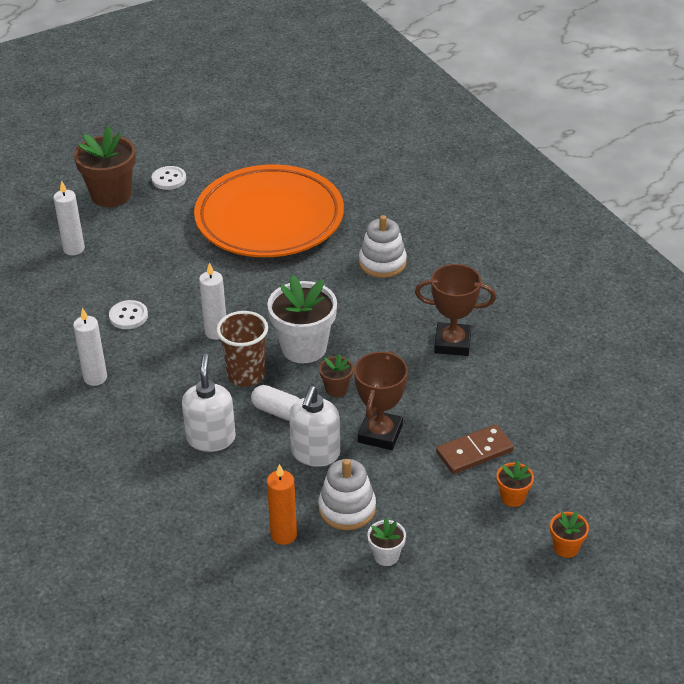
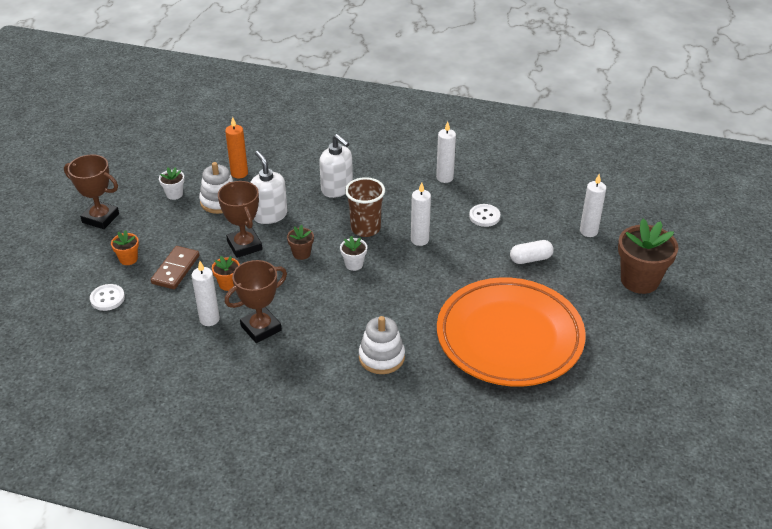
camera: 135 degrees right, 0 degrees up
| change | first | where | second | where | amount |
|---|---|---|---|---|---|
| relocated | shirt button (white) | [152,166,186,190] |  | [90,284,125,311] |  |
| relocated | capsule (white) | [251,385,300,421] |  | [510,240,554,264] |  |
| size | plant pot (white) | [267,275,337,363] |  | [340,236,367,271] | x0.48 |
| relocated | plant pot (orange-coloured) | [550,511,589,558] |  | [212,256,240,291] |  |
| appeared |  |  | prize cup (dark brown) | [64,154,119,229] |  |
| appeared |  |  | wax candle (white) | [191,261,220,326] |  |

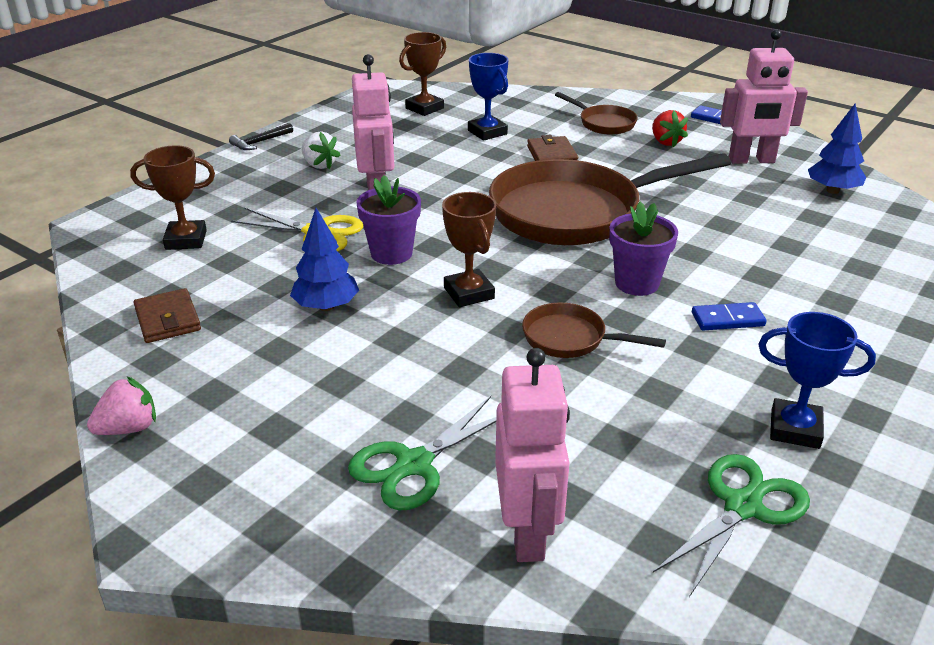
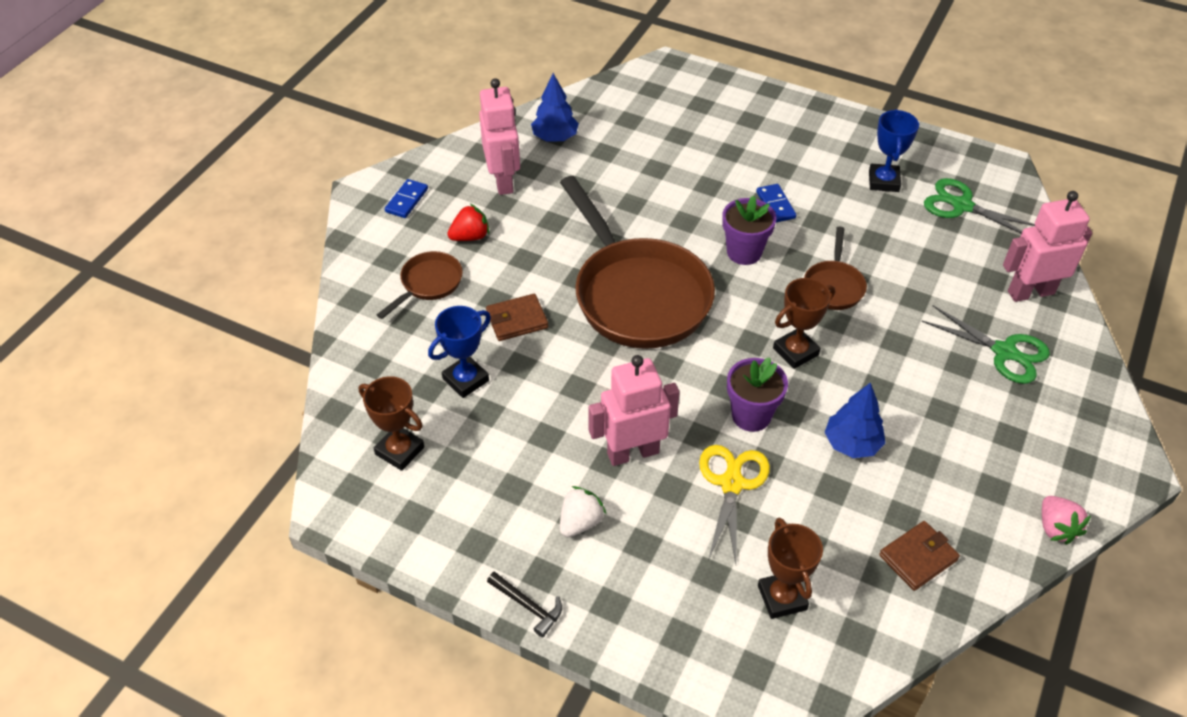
camera: 100 degrees left, 15 degrees up
| change | first | where | second | where | amount |
|---|---|---|---|---|---|
| spun | strawberry (pink) | [87,376,156,435] |  | [1042,496,1091,545] | 150 degrees counterclockwise |

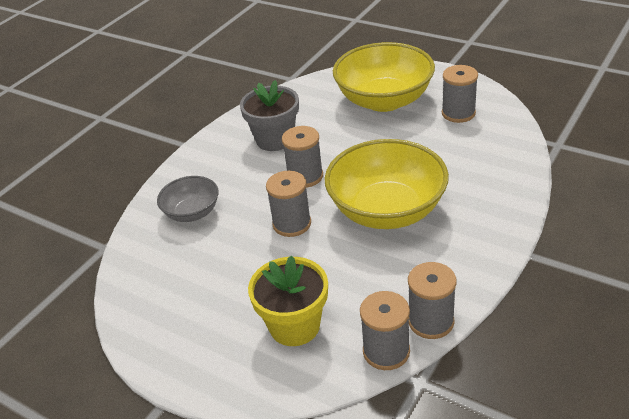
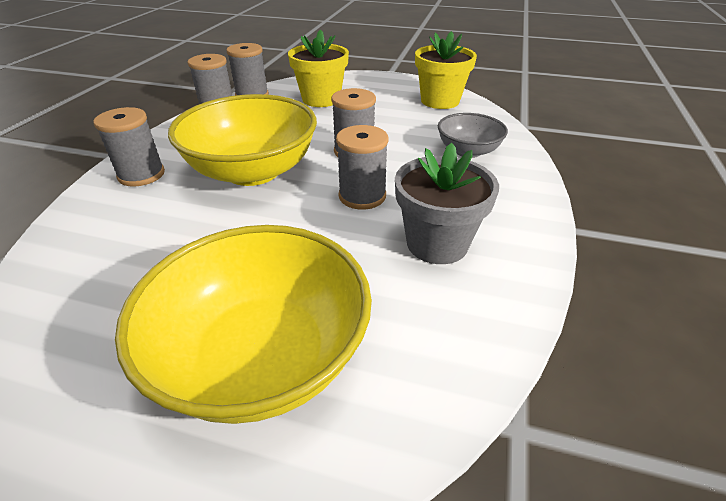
camera: 160 degrees right, 0 degrees up
| change | first | where | second | where | amount |
|---|---|---|---|---|---|
| relocated | spool (grey) | [442,65,478,123] |  | [93,107,165,187] |  |
| appeared |  |  | plant pot (bright yellow) | [415,31,477,109] |  |

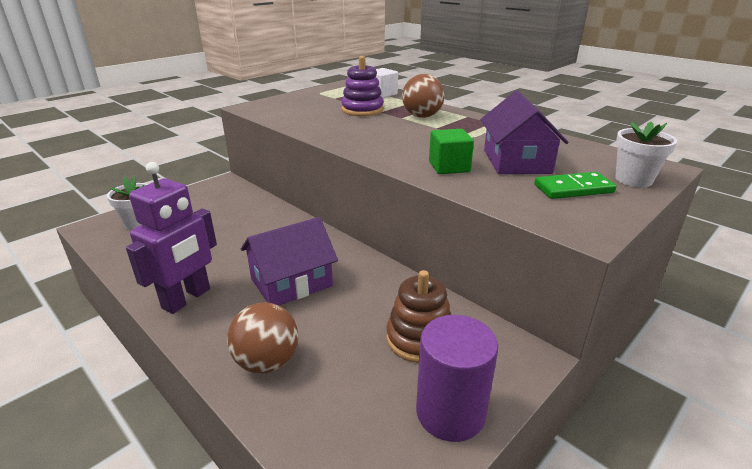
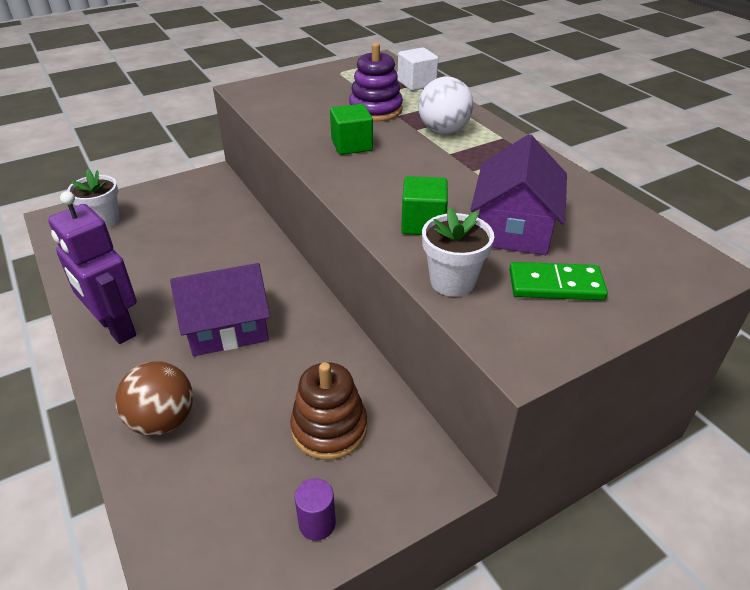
camera: 15 degrees right, 10 degrees up
| change | first | where | second | where | amount |
|---|---|---|---|---|---|
| spun | robot figure (purple) | [126,162,217,314] |  | [48,191,137,344] | 90 degrees clockwise |
| colour | play ball (dark brown) | [402,74,444,118] | play ball (white) | [418,76,473,134] |  |
| size | cylinder shape (purple) | [416,315,498,442] |  | [295,478,336,541] | x0.49 |
| relocated | plant pot (white) | [615,122,677,187] |  | [422,208,494,297] |  |
| appeared |  |  | solid cube (green) | [330,104,373,155] |  |

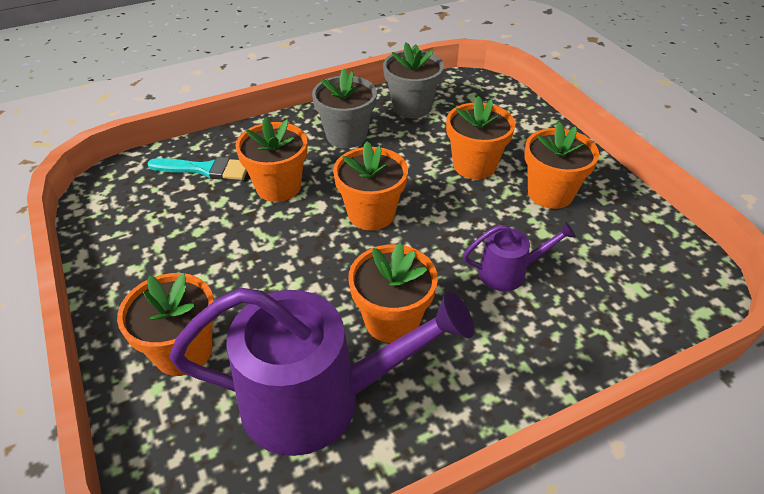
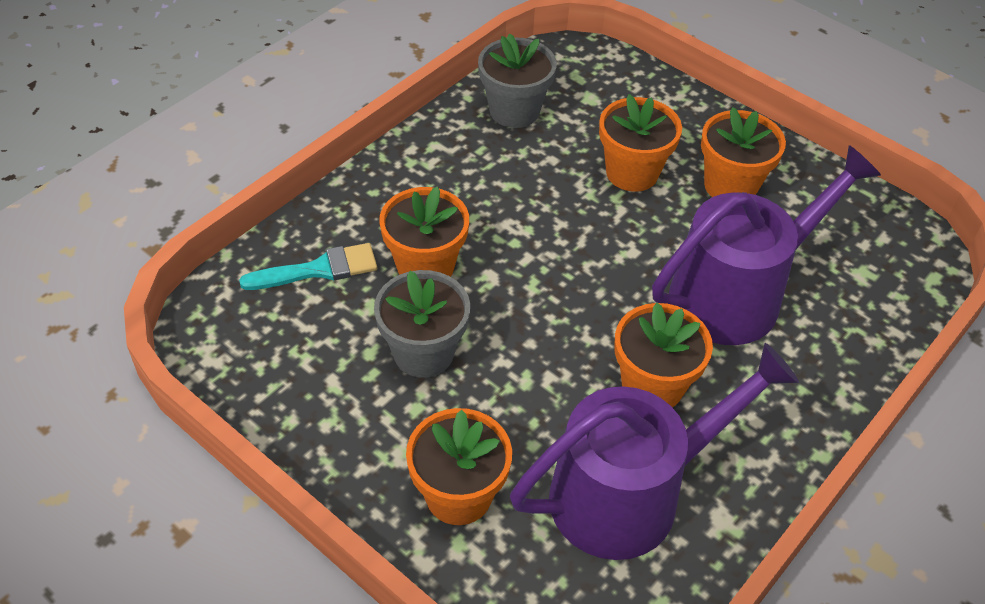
camera: 25 degrees left, 5 degrees up
| change | first | where | second | where | amount |
|---|---|---|---|---|---|
| relocated | plant pot (grey) | [312,69,377,148] |  | [374,270,470,378] |  |
| missing | plant pot (orange-coloured) | [333,141,408,230] |  |  |  |
| size | watering can (purple) | [463,222,576,291] |  | [652,145,881,345] | x2.10 |

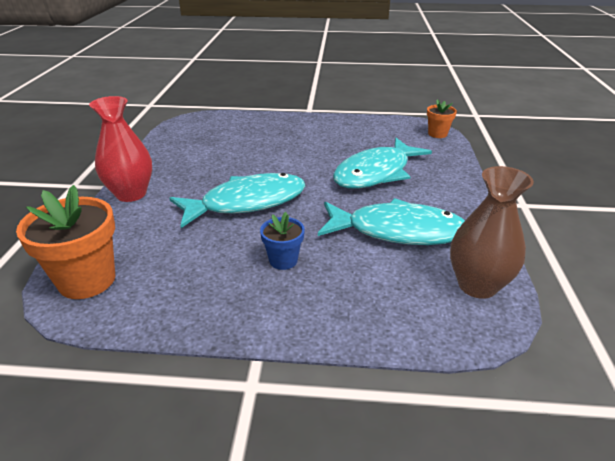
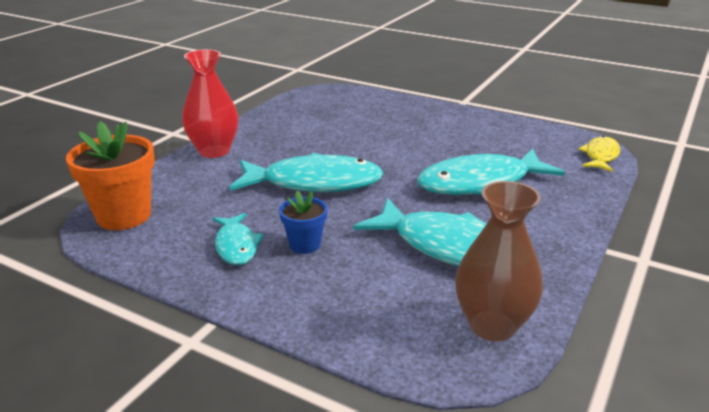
camera: 25 degrees right, 5 degrees down
| change | first | where | second | where | amount |
|---|---|---|---|---|---|
| exchanged | plant pot (orange-coloured) | [427,100,457,138] | fish (bright yellow) | [578,136,620,172] |  |
| appeared |  |  | fish (aqua) | [212,213,264,265] |  |

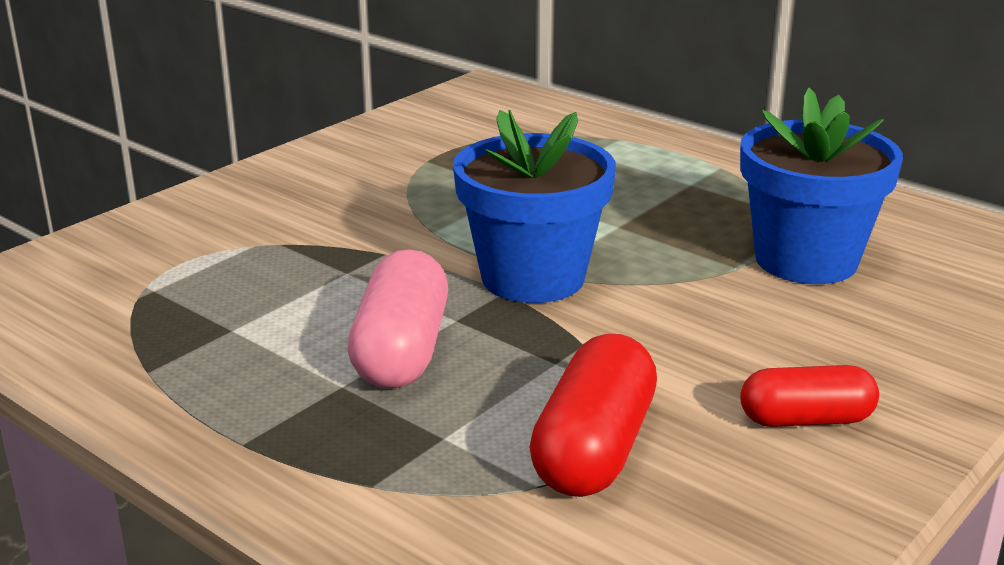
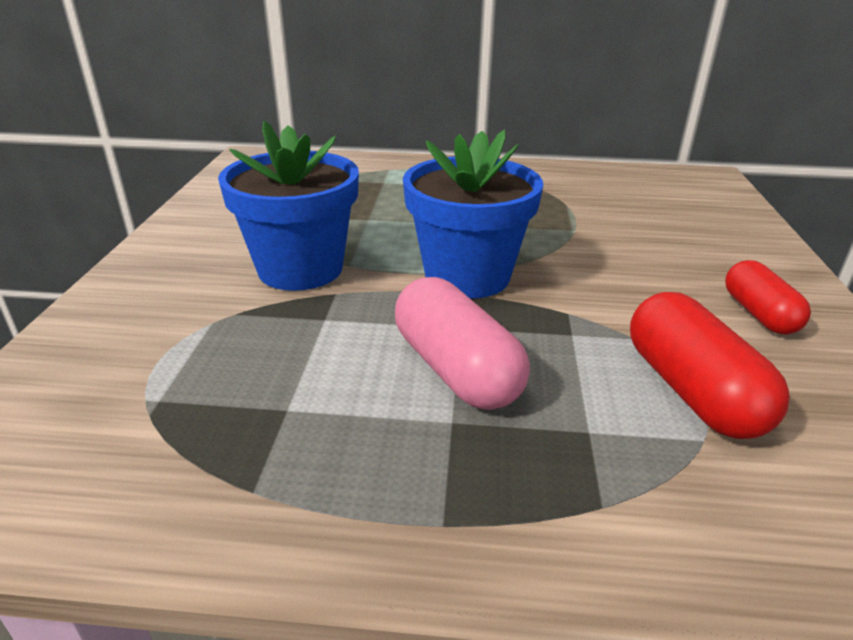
camera: 35 degrees left, 5 degrees up
| change | first | where | second | where | amount |
|---|---|---|---|---|---|
| relocated | plant pot (royal blue) | [740,88,903,284] |  | [218,121,359,291] |  |
| spun | capsule (crimson) | [740,365,879,427] |  | [725,260,811,334] | 60 degrees counterclockwise |

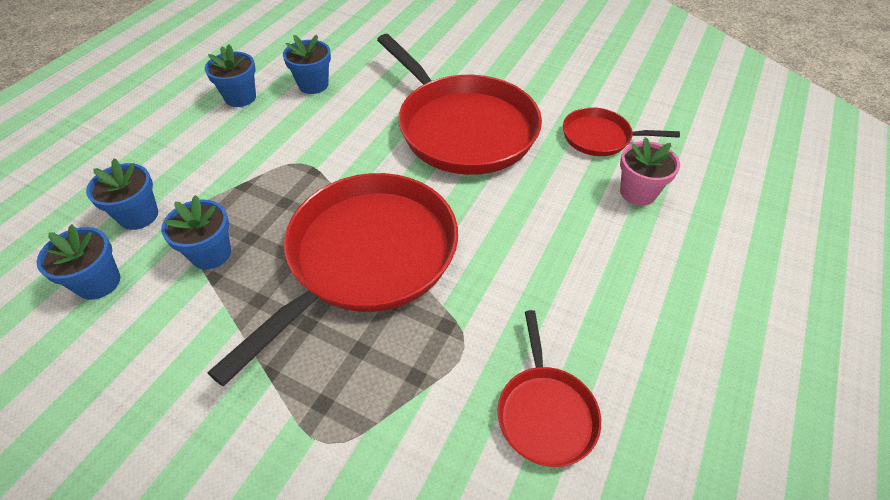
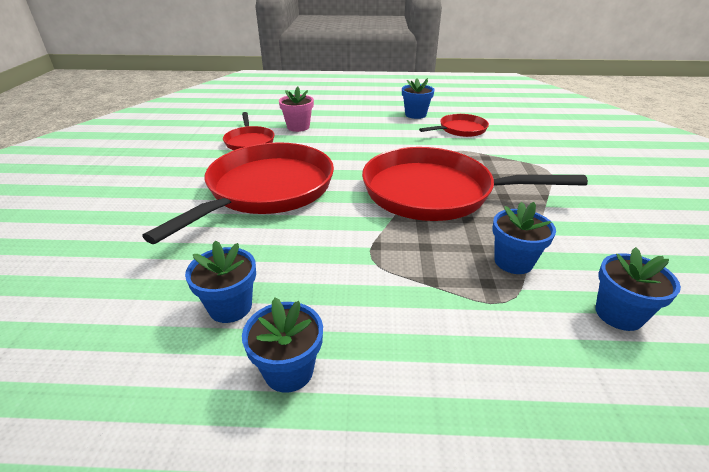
camera: 115 degrees left, 15 degrees down
| change | first | where | second | where | amount |
|---|---|---|---|---|---|
| relocated | plant pot (royal blue) | [86,158,158,230] |  | [402,78,435,119] |  |

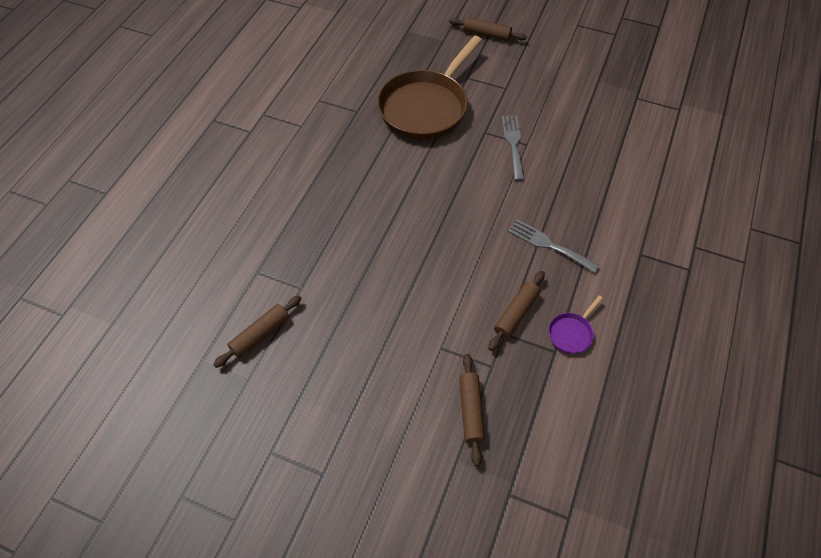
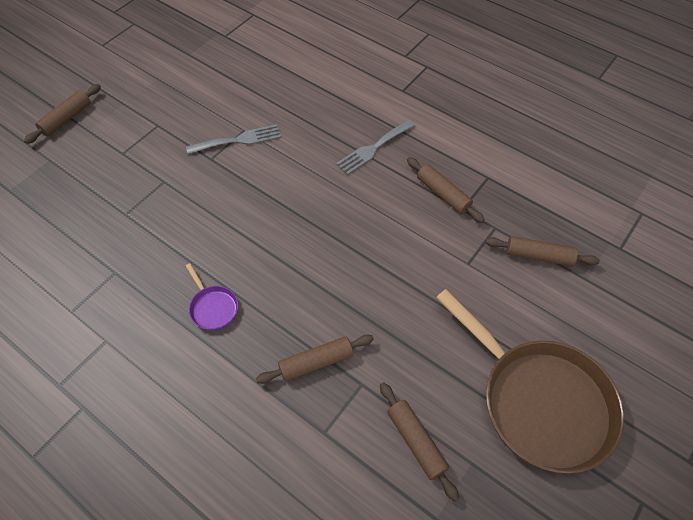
camera: 75 degrees left, 0 degrees up
| change | first | where | second | where | amount |
|---|---|---|---|---|---|
| relocated | skillet (dark brown) | [377,36,482,140] |  | [436,289,624,474] |  |
| spun | dinner fork (grey) | [501,116,525,181] |  | [186,124,281,154] | 150 degrees clockwise |
| relocated | skillet (purple) | [549,295,603,354] |  | [185,263,238,330] |  |
| appeared |  |  | rolling pin (dark brown) | [256,334,374,384] |  |

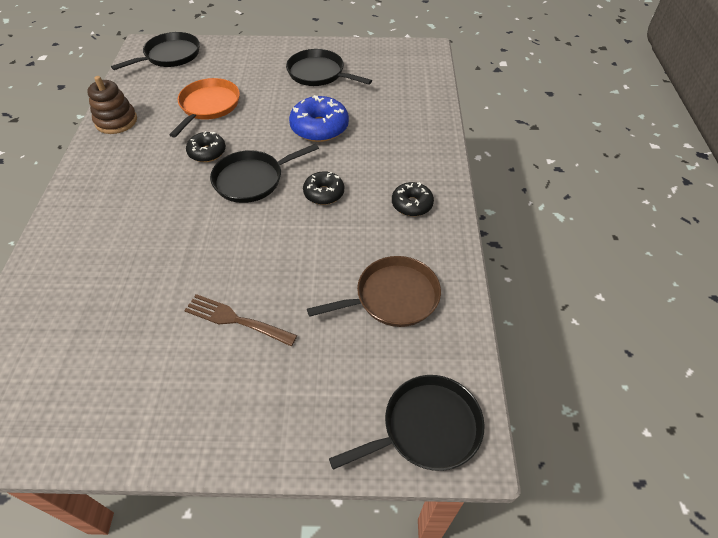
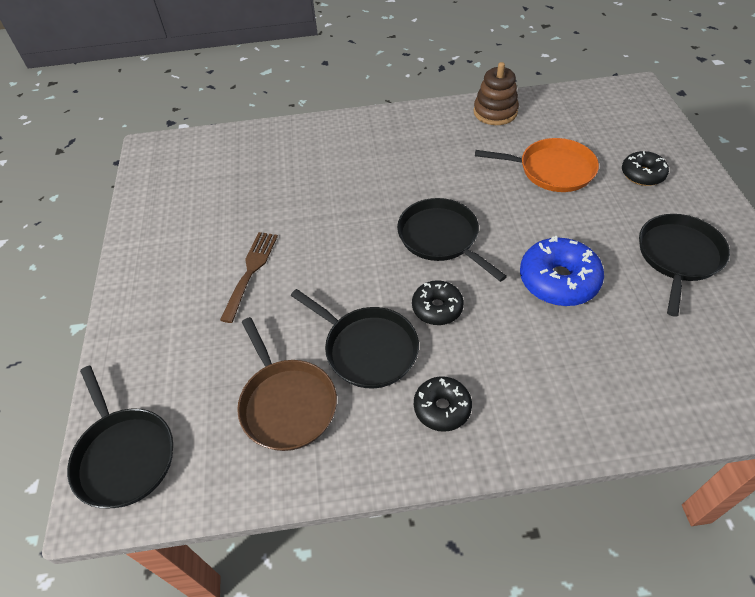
camera: 85 degrees right, 0 degrees up
| change | first | where | second | where | amount |
|---|---|---|---|---|---|
| relocated | skillet (black) | [111,32,200,70] |  | [291,289,419,388] |  |
| relocated | donut (black) | [186,131,226,162] |  | [622,151,669,186] |  |

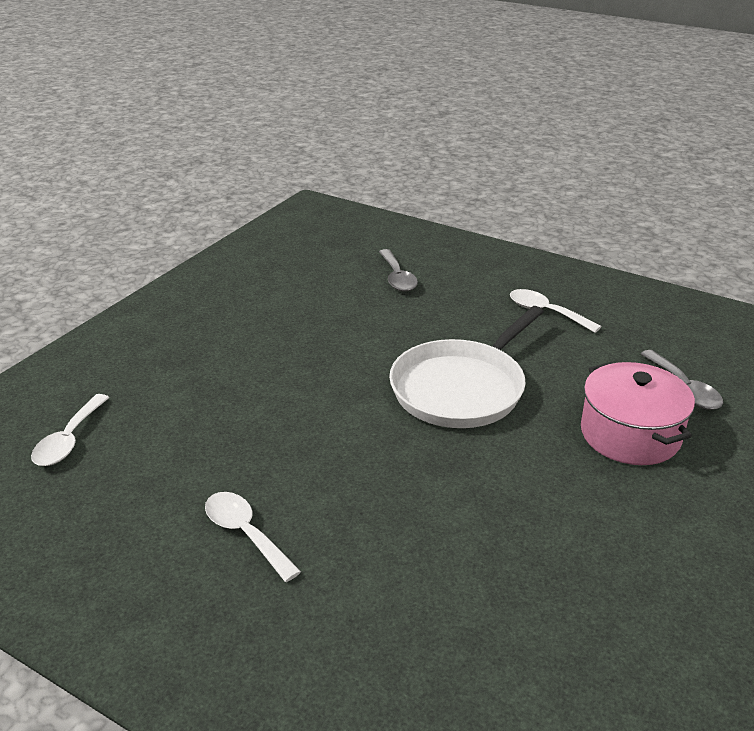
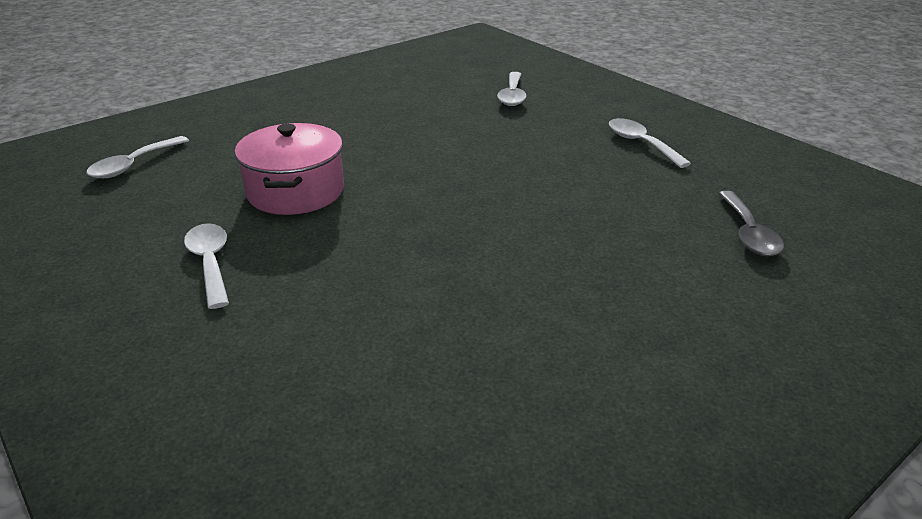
camera: 20 degrees right, 0 degrees up
| change | first | where | second | where | amount |
|---|---|---|---|---|---|
| colour | tablespoon (grey) | [379,249,418,292] | tablespoon (white) | [497,72,526,106] |  |
| missing | skillet (white) | [389,306,544,428] |  |  |  |
| relocated | pot (pink) | [581,362,695,465] |  | [235,123,344,215] |  |

